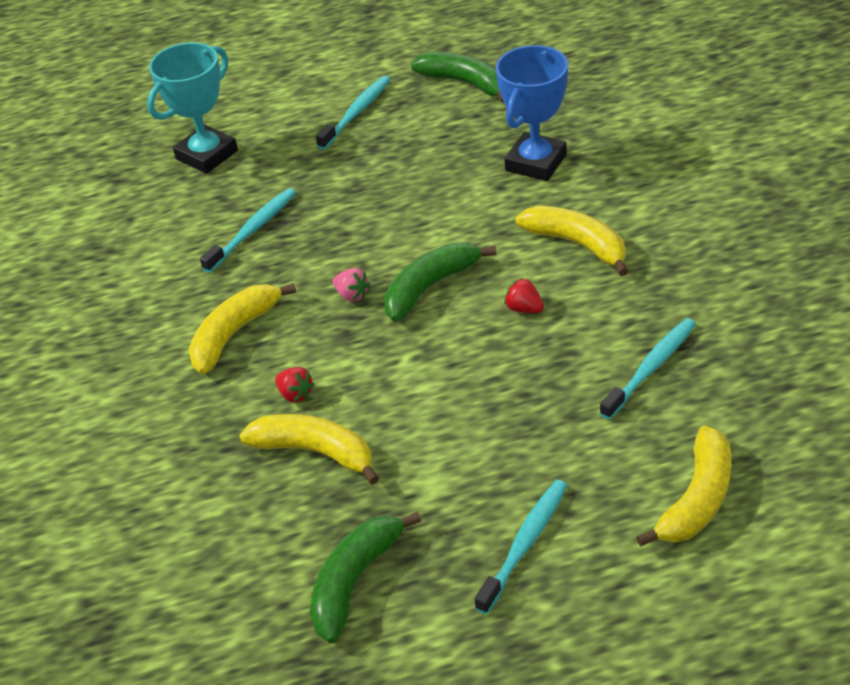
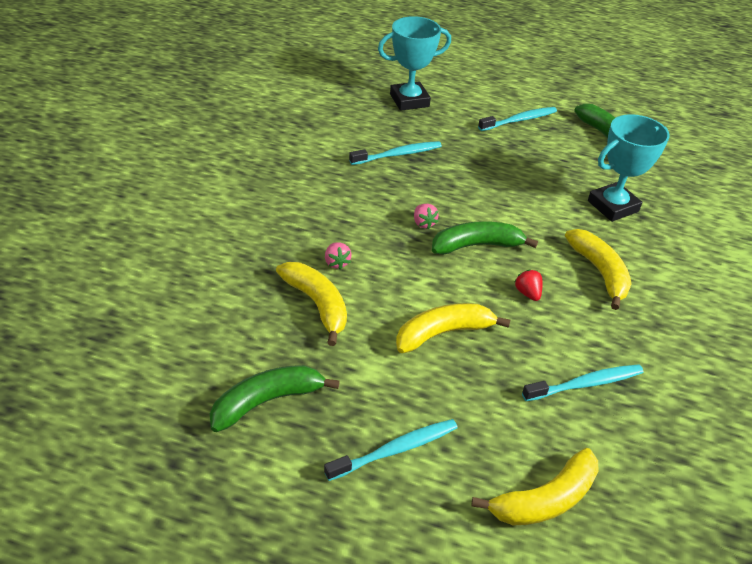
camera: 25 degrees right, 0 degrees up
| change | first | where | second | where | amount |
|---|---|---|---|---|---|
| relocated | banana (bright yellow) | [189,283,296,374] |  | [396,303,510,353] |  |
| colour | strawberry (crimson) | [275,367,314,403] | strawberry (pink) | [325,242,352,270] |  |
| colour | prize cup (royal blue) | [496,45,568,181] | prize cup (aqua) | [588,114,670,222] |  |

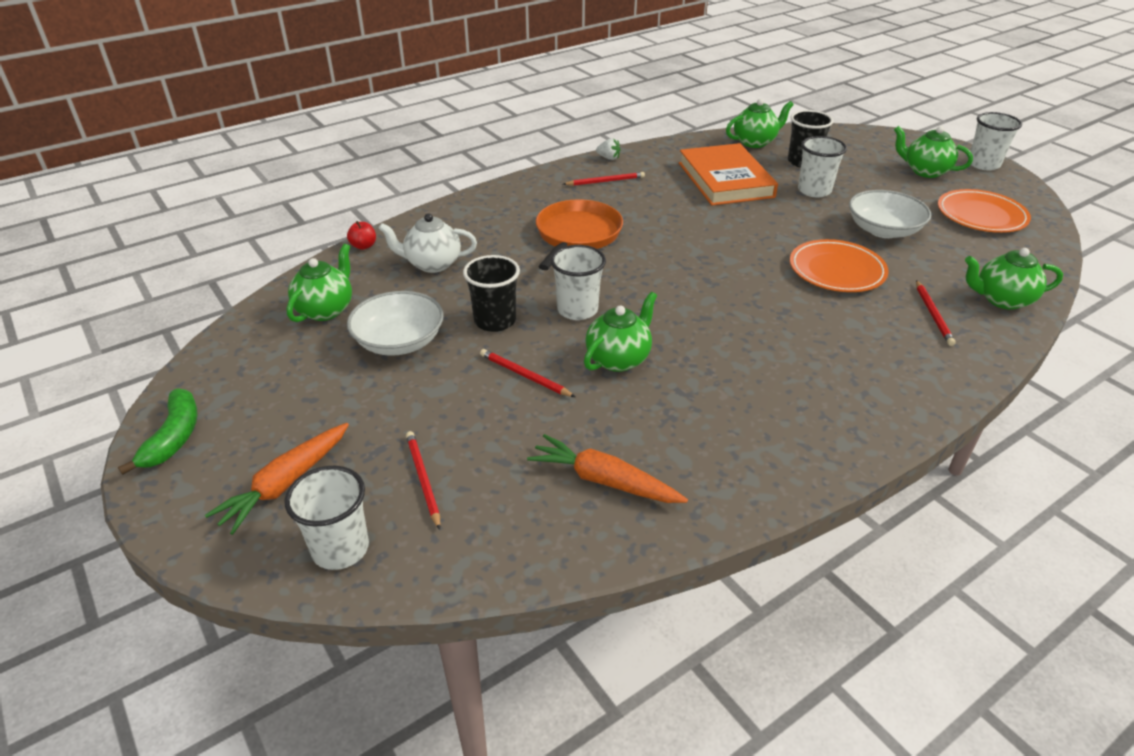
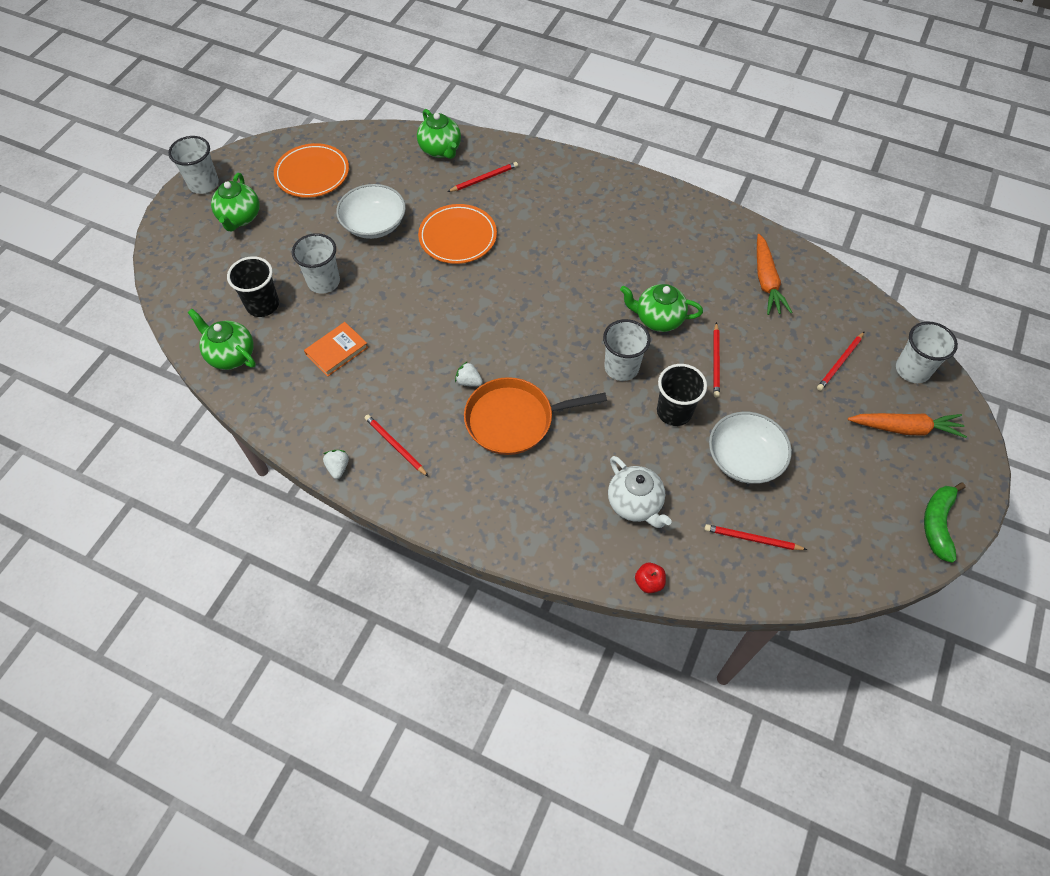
camera: 120 degrees left, 20 degrees up
| change | first | where | second | where | amount |
|---|---|---|---|---|---|
| spun | banana (green) | [118,388,197,475] |  | [924,483,965,563] | 45 degrees counterclockwise |
| exchanged | teapot (green) | [287,244,352,322] | pencil (crimson) | [705,524,807,550] |  |
| size | book (orange-coloured) | [679,143,778,206] |  | [304,322,368,377] | x0.52 |
| appeared |  |  | strawberry (white) | [455,361,483,387] |  |

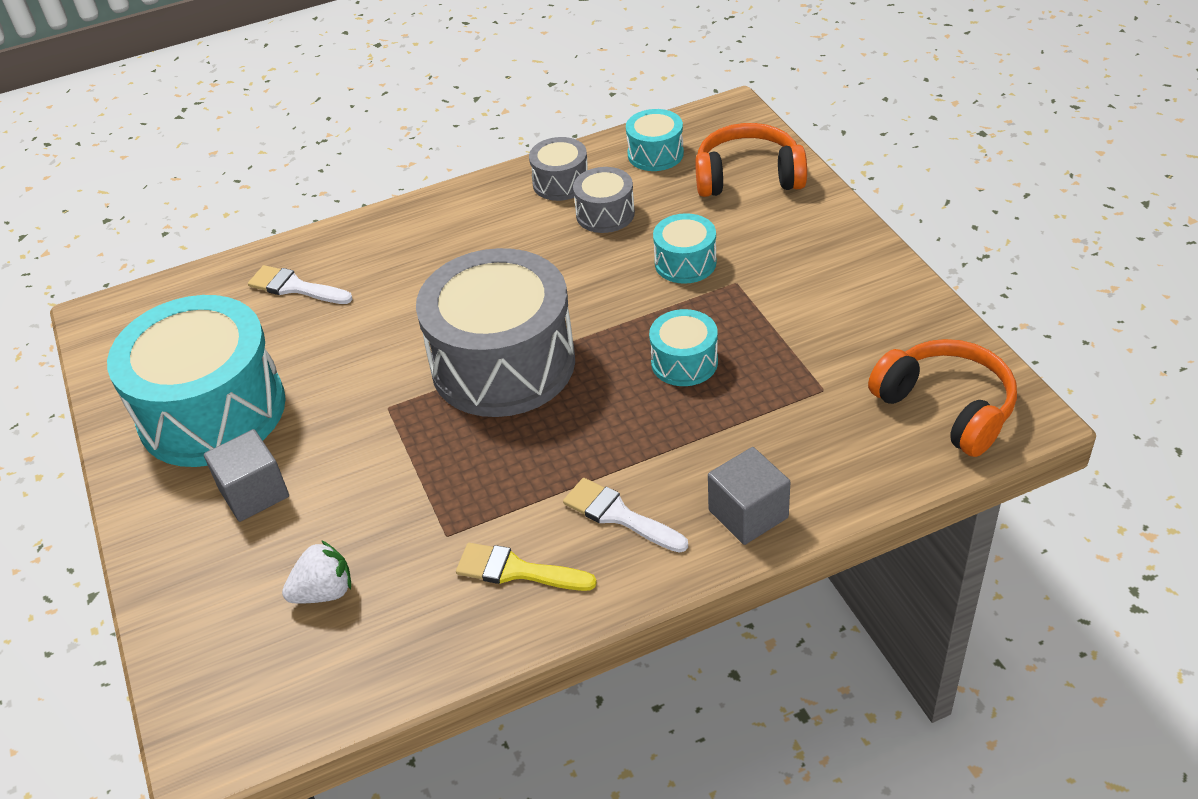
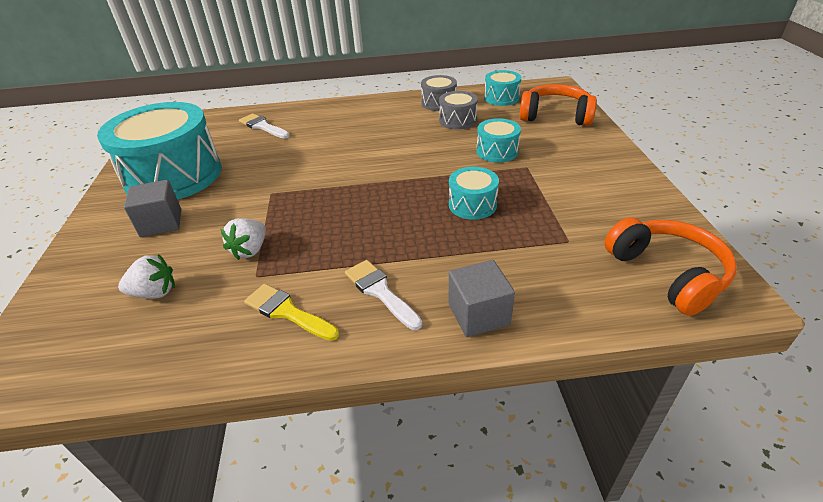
camera: 15 degrees right, 5 degrees down
| change | first | where | second | where | amount |
|---|---|---|---|---|---|
| missing | snare drum (grey) | [416,248,575,417] |  |  |  |
| appeared |  |  | strawberry (white) | [221,218,266,260] |  |

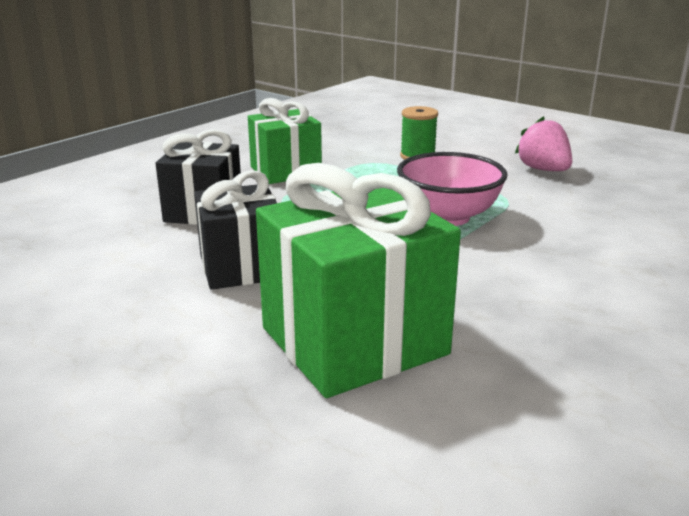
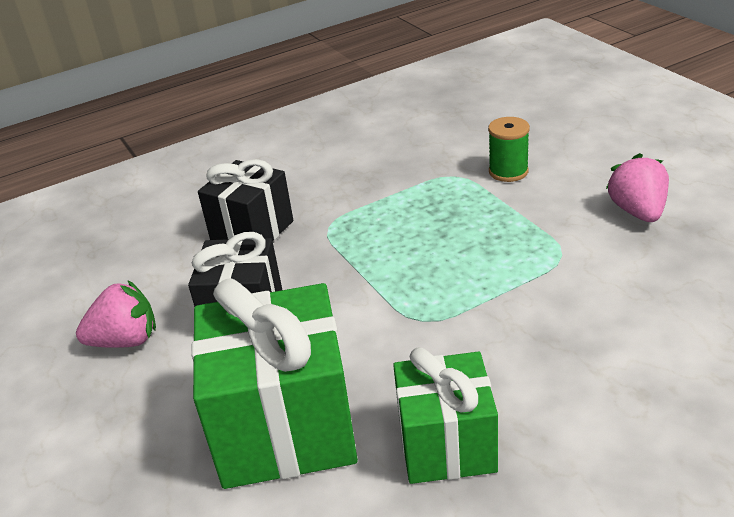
camera: 25 degrees right, 10 degrees up
| change | first | where | second | where | amount |
|---|---|---|---|---|---|
| relocated | gift (green) | [248,98,322,184] |  | [393,347,498,484] |  |
| missing | bowl (pink) | [397,152,508,226] |  |  |  |
| appeared |  |  | strawberry (pink) | [76,280,156,348] |  |

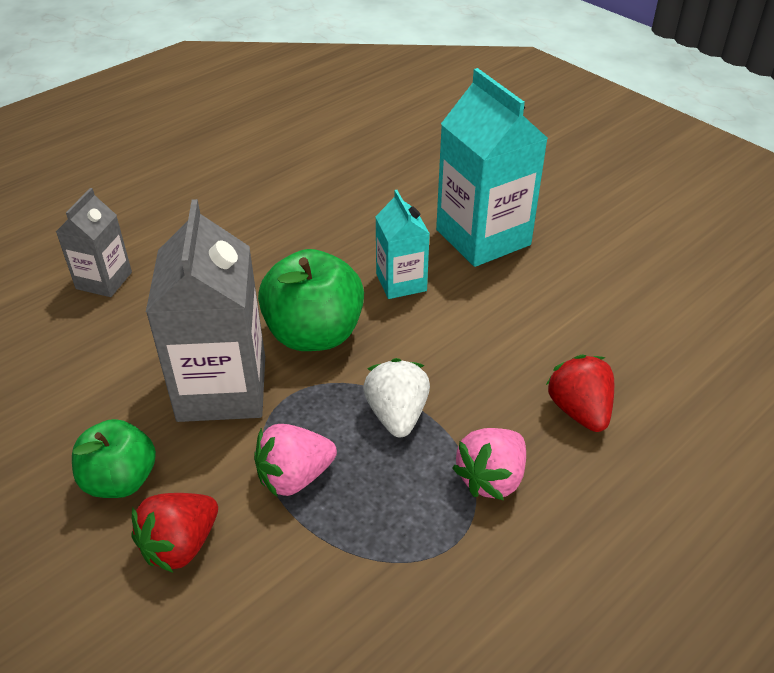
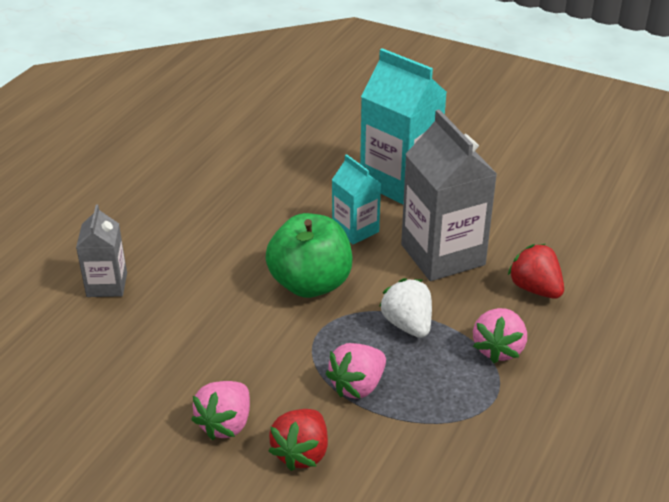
camera: 20 degrees left, 5 degrees down
| change | first | where | second | where | amount |
|---|---|---|---|---|---|
| exchanged | toy apple (green) | [72,419,156,498] | strawberry (pink) | [191,381,250,440] |  |
| relocated | carton (grey) | [146,199,265,422] |  | [401,109,497,281] |  |

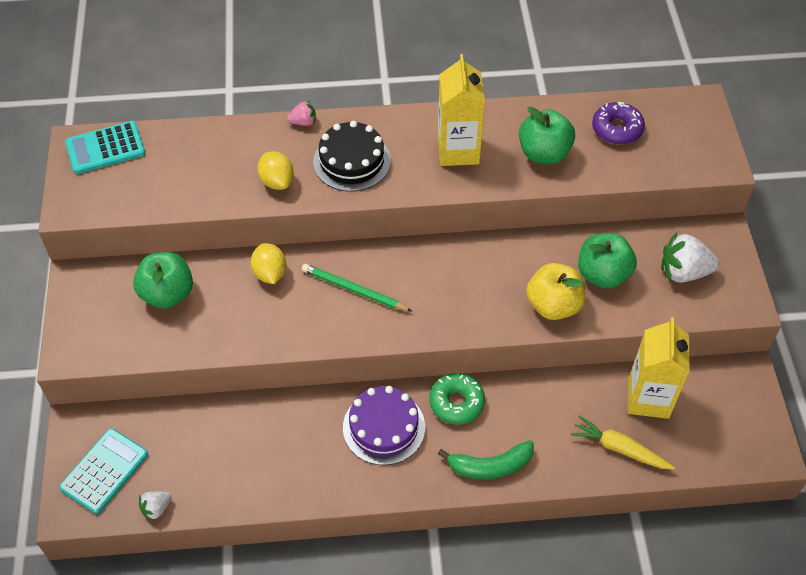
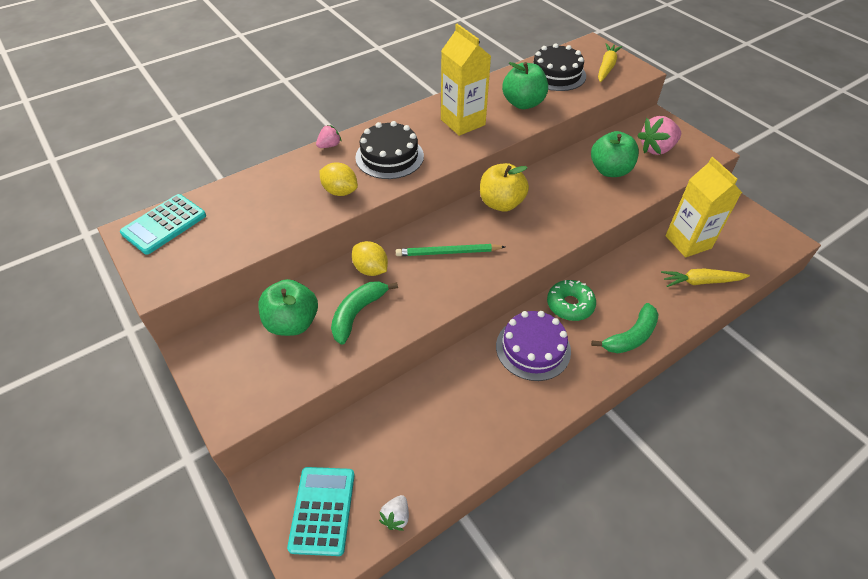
camera: 30 degrees left, 5 degrees down
| change | first | where | second | where | amount |
|---|---|---|---|---|---|
| relocated | toy apple (bright yellow) | [526,263,585,320] |  | [480,163,529,211] |  |
| exchanged | donut (purple) | [592,102,645,145] | cake (black) | [533,43,586,91] |  |
| colour | strawberry (white) | [661,232,720,283] | strawberry (pink) | [637,116,681,155] |  |
| appeared |  |  | banana (green) | [331,281,398,345] |  |
| appeared |  |  | toy carrot (bright yellow) | [598,43,622,82] |  |

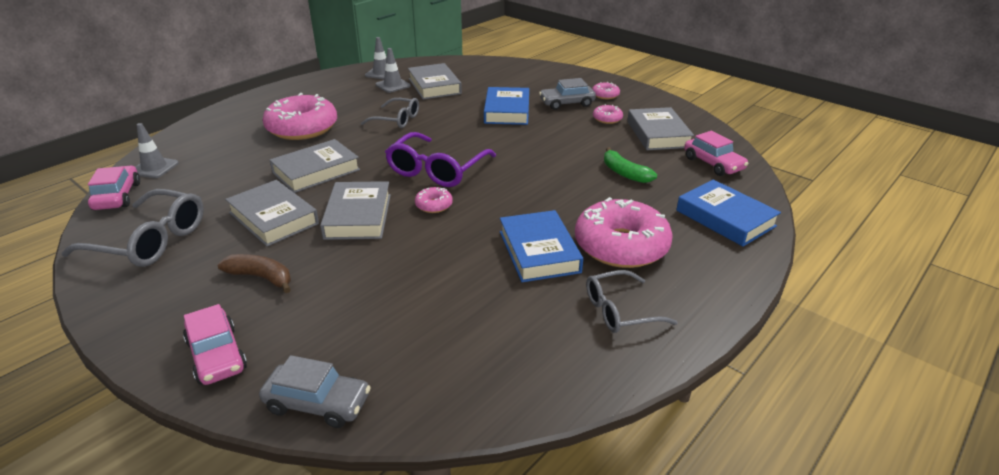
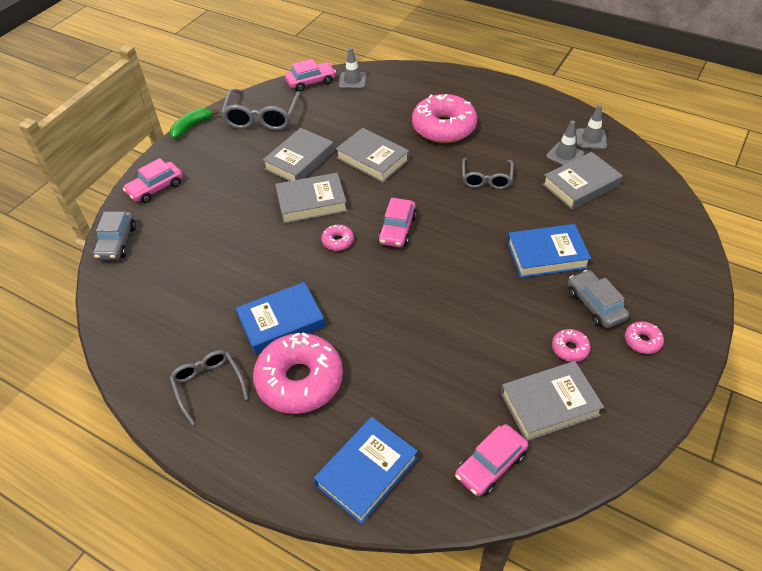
camera: 80 degrees right, 15 degrees up
| change | first | where | second | where | amount |
|---|---|---|---|---|---|
| missing | banana (dark brown) | [217,254,291,293] |  |  |  |
| exchanged | spectacles (purple) | [385,132,496,187] | car (pink) | [378,198,417,248] |  |
| relocated | banana (green) | [604,147,657,183] |  | [170,108,219,139] |  |

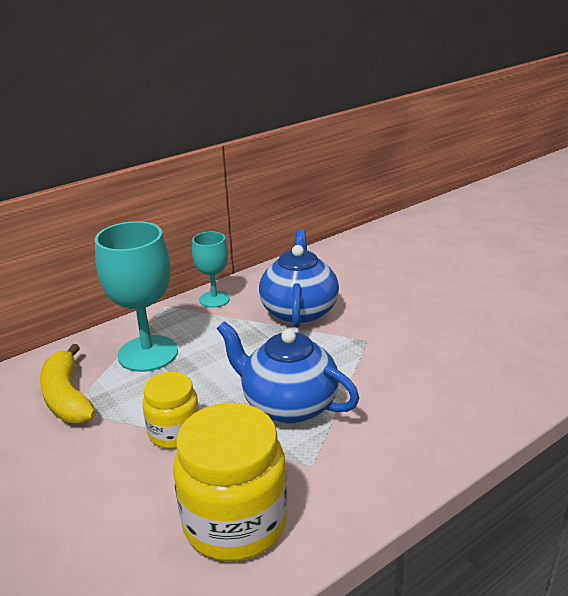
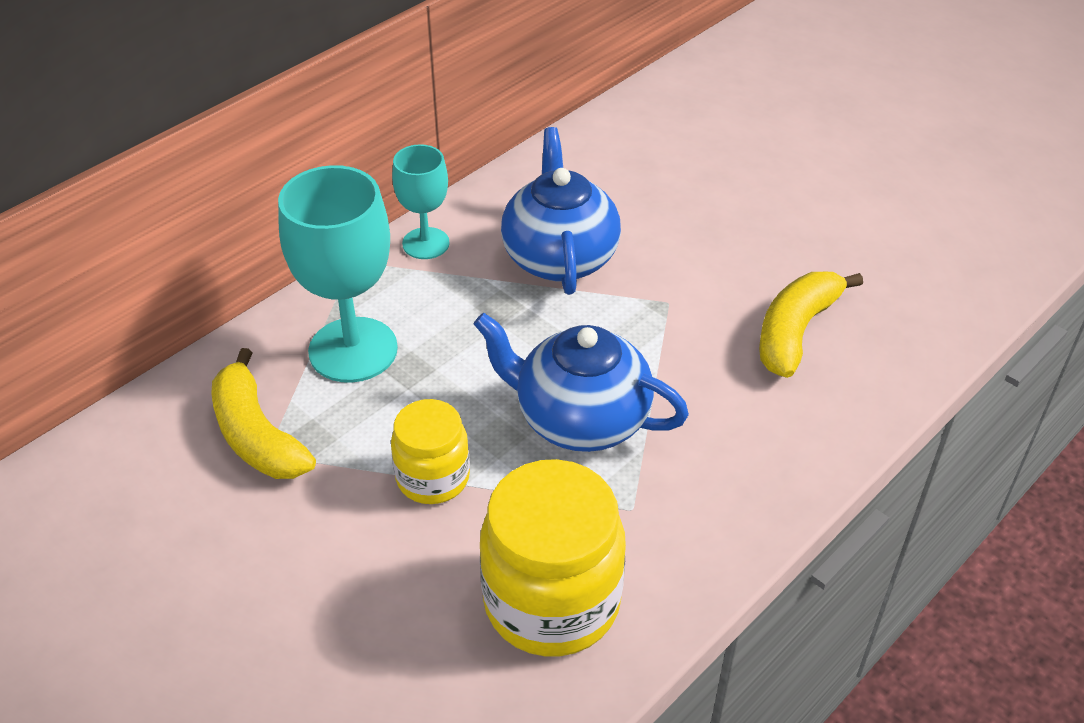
camera: 10 degrees left, 15 degrees up
| change | first | where | second | where | amount |
|---|---|---|---|---|---|
| appeared |  |  | banana (bright yellow) | [759,272,863,378] |  |

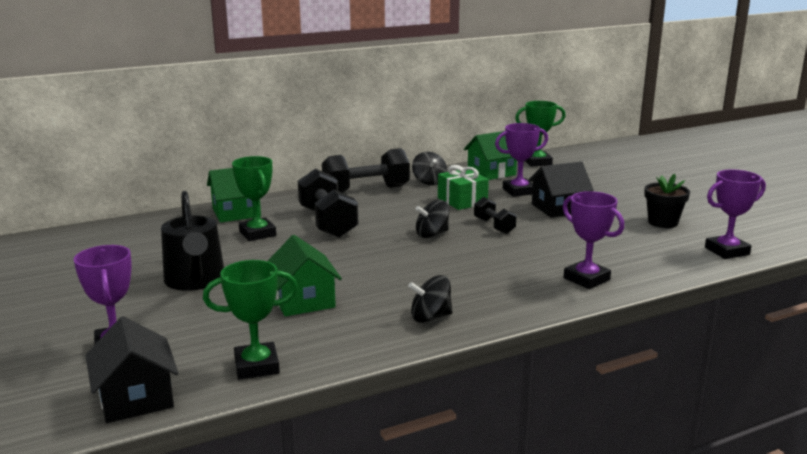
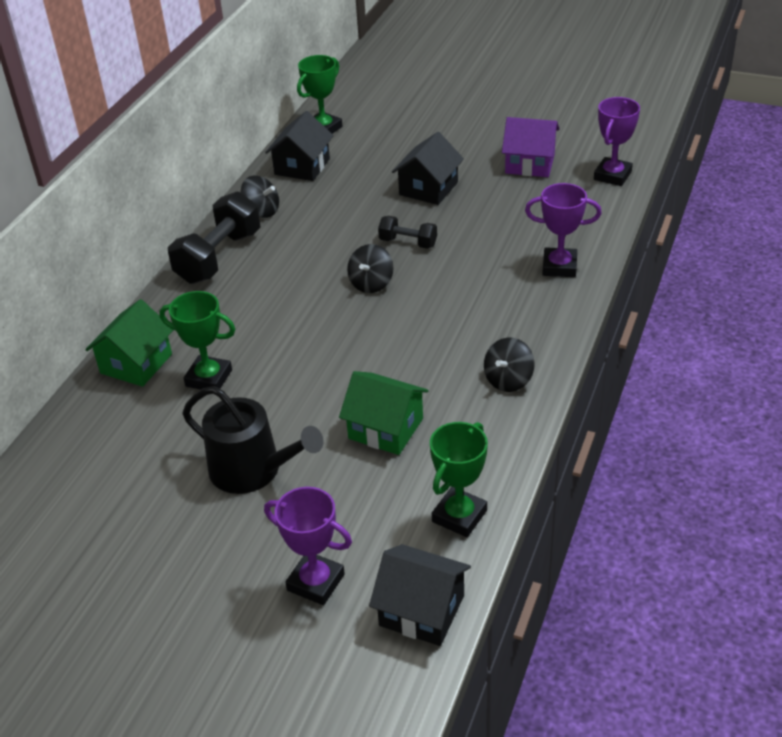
camera: 40 degrees left, 20 degrees up
| change | first | where | second | where | amount |
|---|---|---|---|---|---|
| missing | free weight (black) | [298,168,359,238] |  |  |  |
| missing | gift (green) | [438,165,489,210] |  |  |  |
| colour | house (green) | [464,131,517,180] | house (black) | [265,111,334,181] |  |
| missing | prize cup (purple) | [495,123,548,197] |  |  |  |
| exchanged | plant pot (black) | [644,174,690,228] | house (purple) | [502,117,560,177] |  |

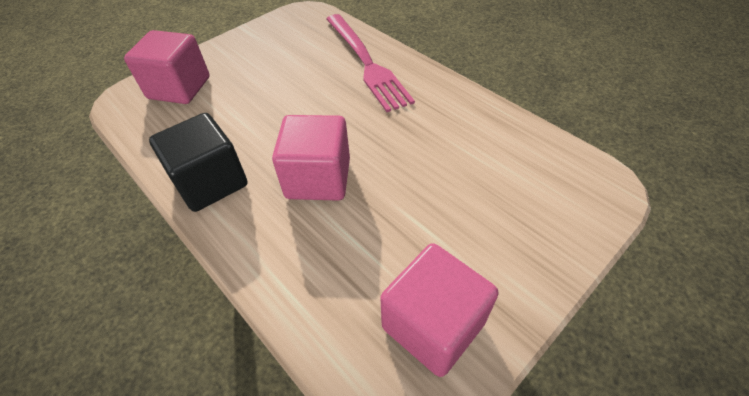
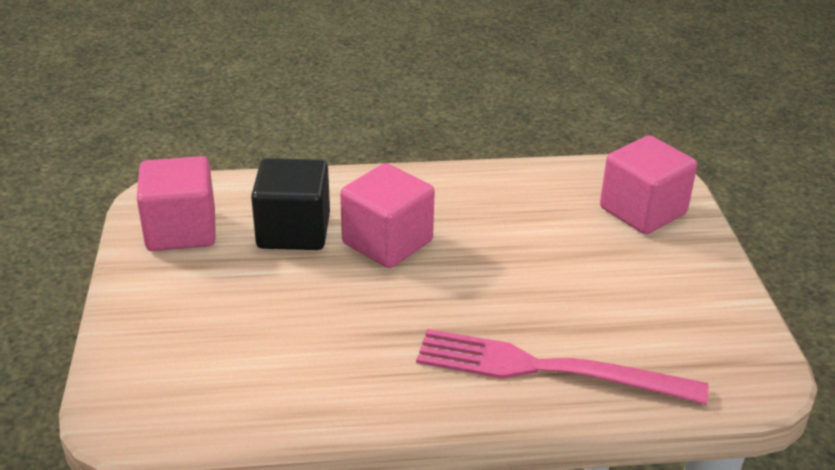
camera: 125 degrees right, 15 degrees down
| change | first | where | second | where | amount |
|---|---|---|---|---|---|
| relocated | solid cube (black) | [149,113,247,212] |  | [251,158,330,250] |  |

